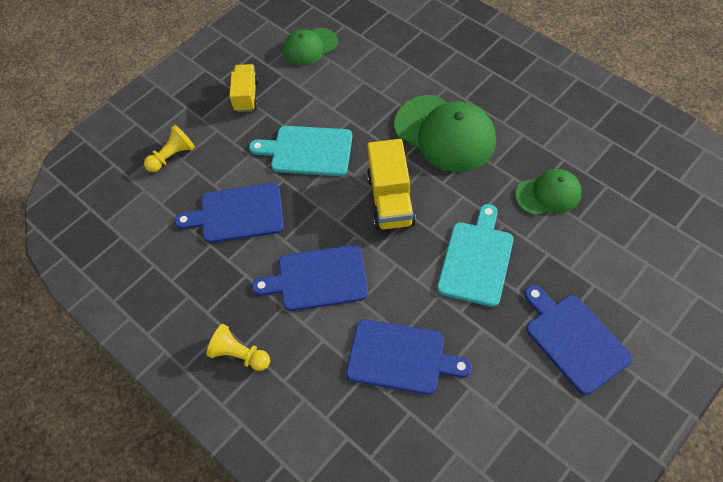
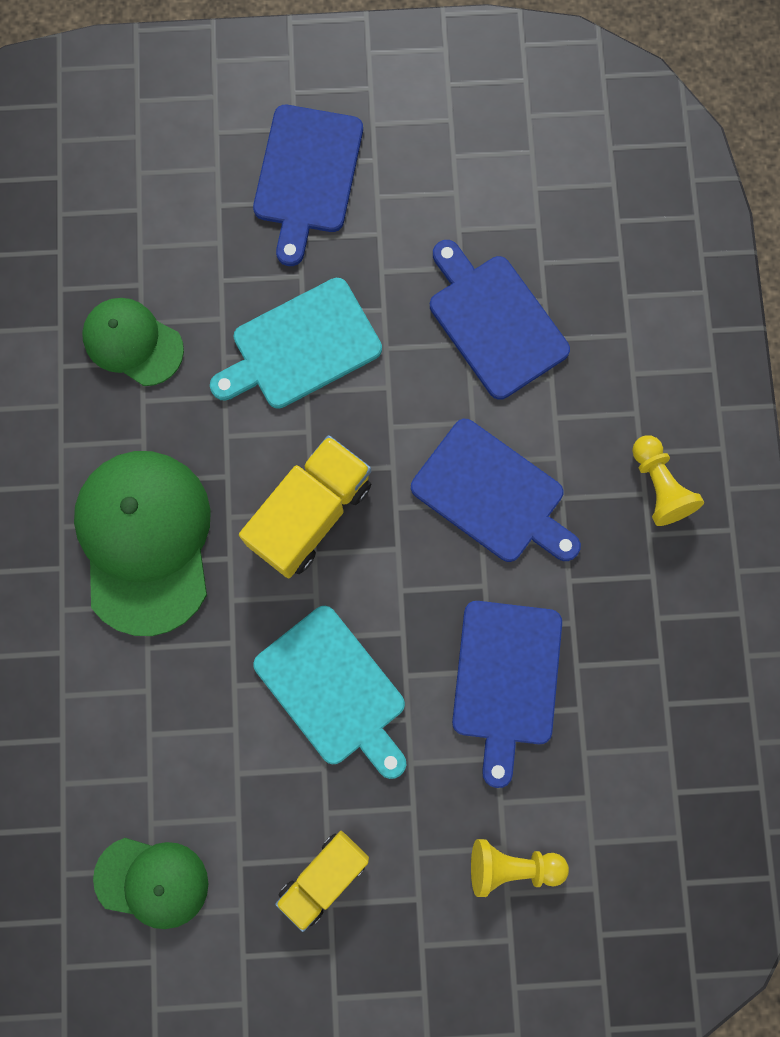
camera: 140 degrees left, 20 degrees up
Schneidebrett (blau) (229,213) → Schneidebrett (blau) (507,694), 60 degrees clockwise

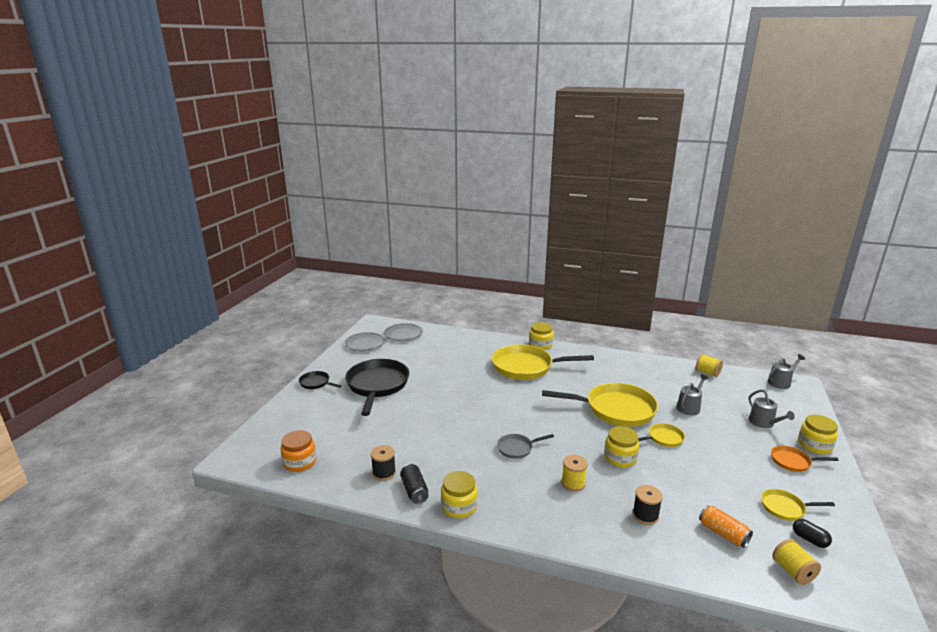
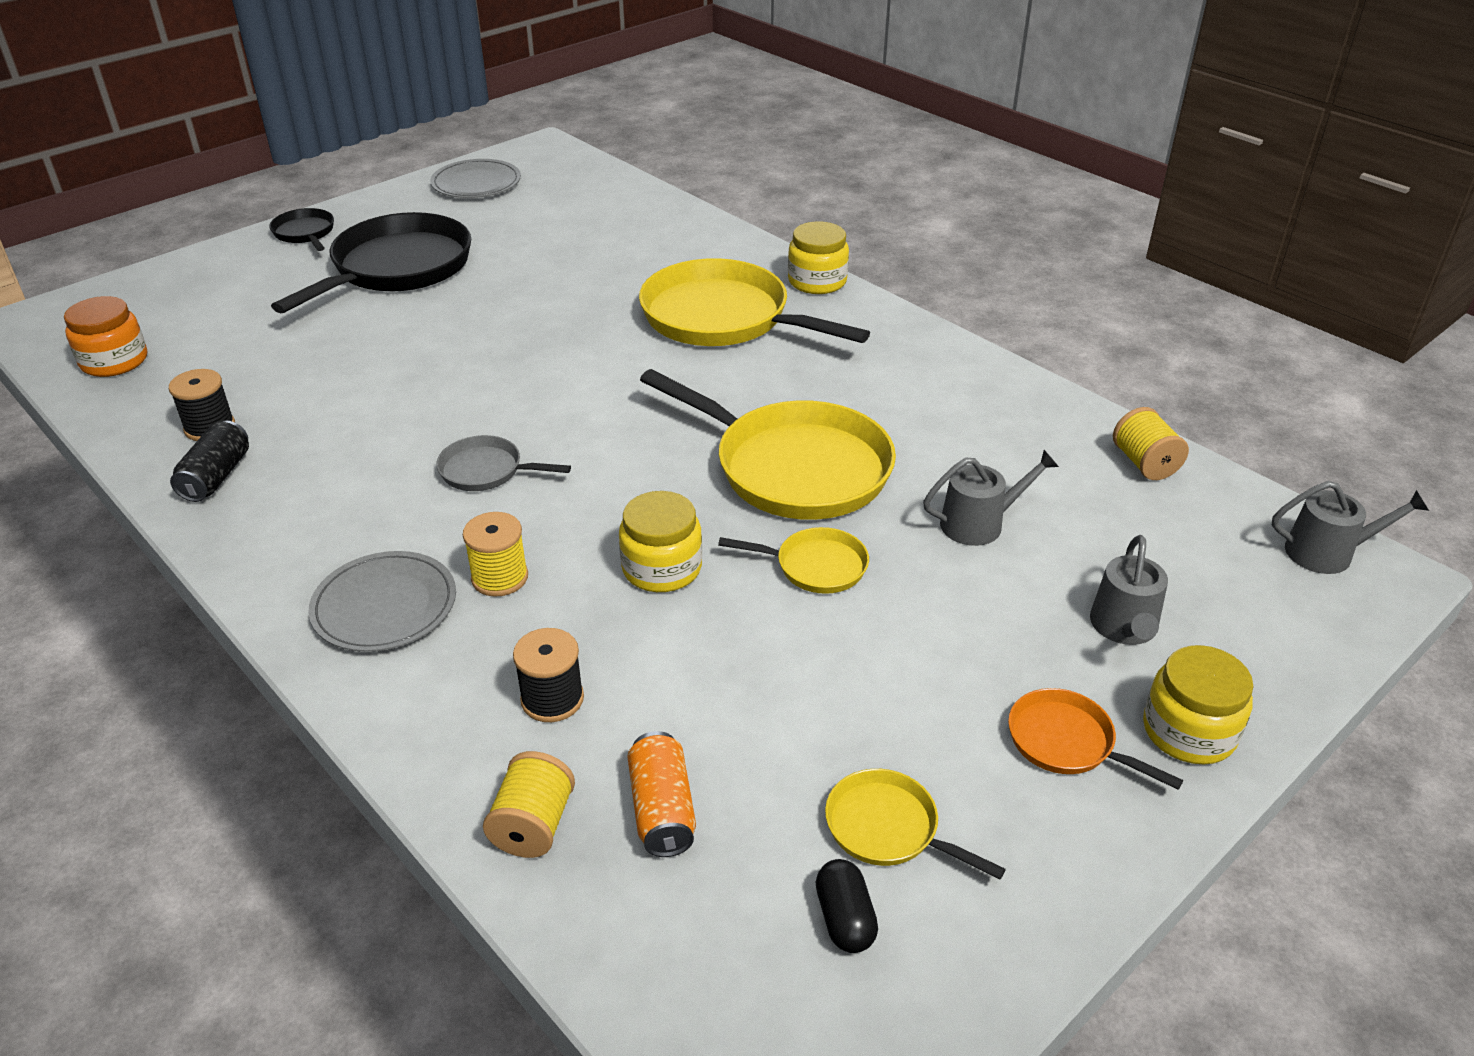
camera: 30 degrees right, 15 degrees up
Teller (grau) (403,332) → Teller (grau) (382,601), shifted
Einmachglas (gelb) (459,494) → -
Garnrolle (gelb) (797,562) → Garnrolle (gelb) (529,804), shifted

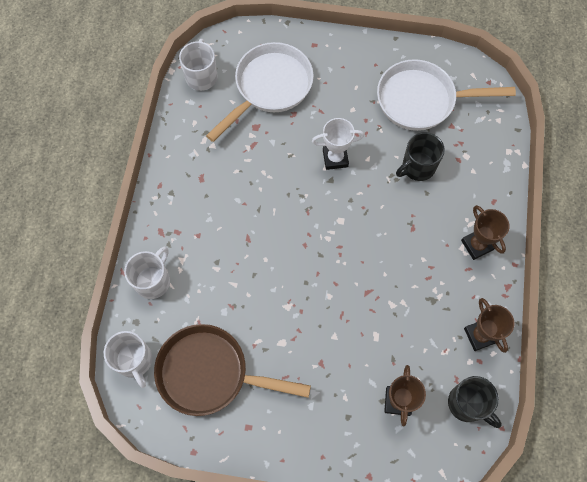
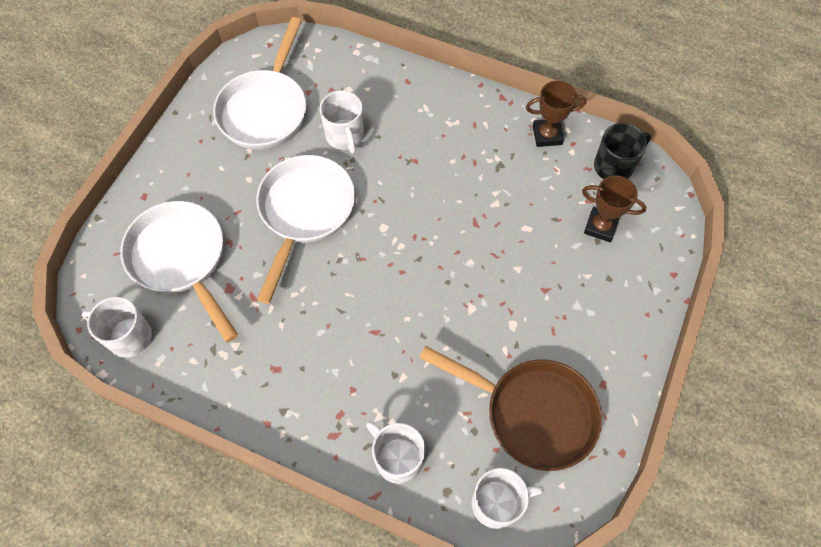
camera: 75 degrees left, 5 degrees down
Pokal (weiß) (338,144) → Pfanne (weiß) (305,229)
Tasse (schwarz) (420,156) → Tasse (weiß) (342,122)
Pokal (braun) (485,232) → -
Pfanne (braun) (232,370) → Pfanne (braun) (510,408), 90 degrees counterclockwise

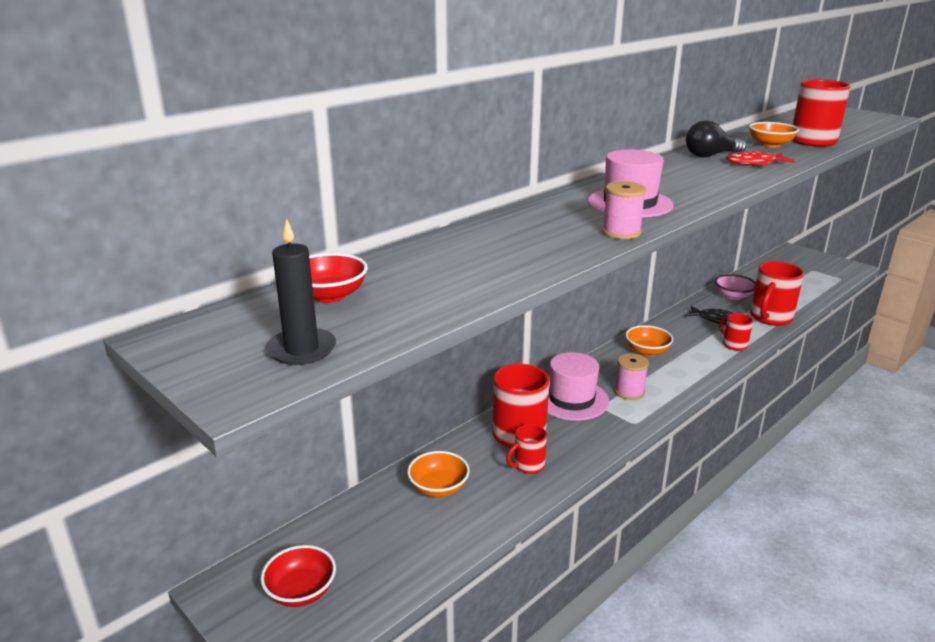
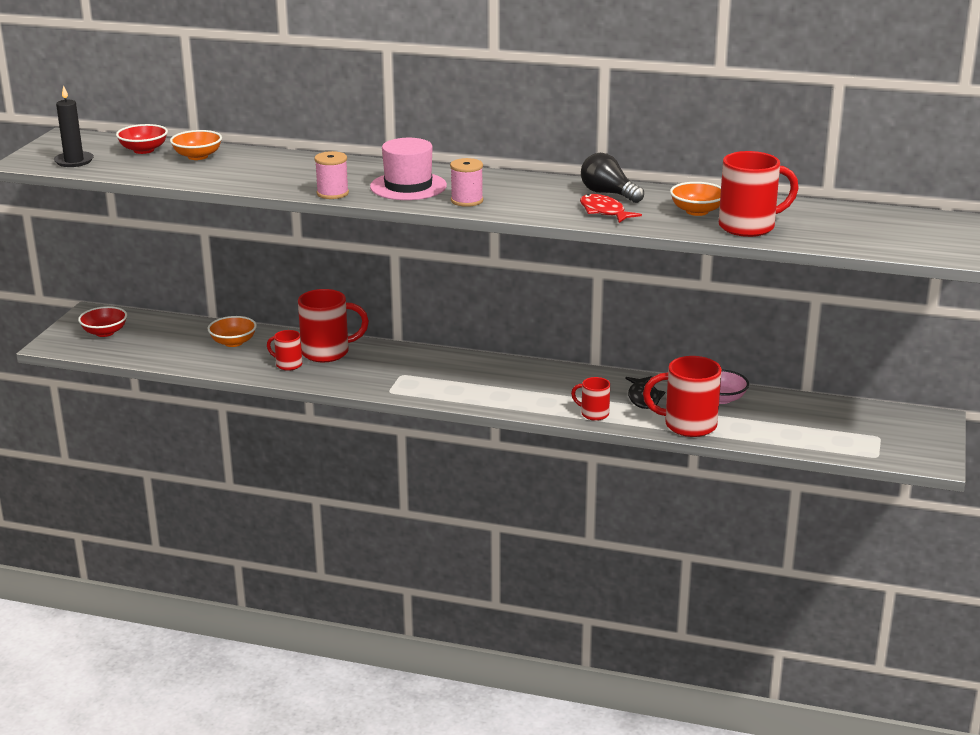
camera: 60 degrees right, 0 degrees up
Tasse (rot) (736,332) → Tasse (rot) (590,399), 90 degrees counterclockwise
Schüssel (orange) (649,340) → Schüssel (orange) (196,145), shifted
Hut (rosa) (578,386) → -
Garnrolle (rosa) (631,376) → Garnrolle (rosa) (466,182), shifted

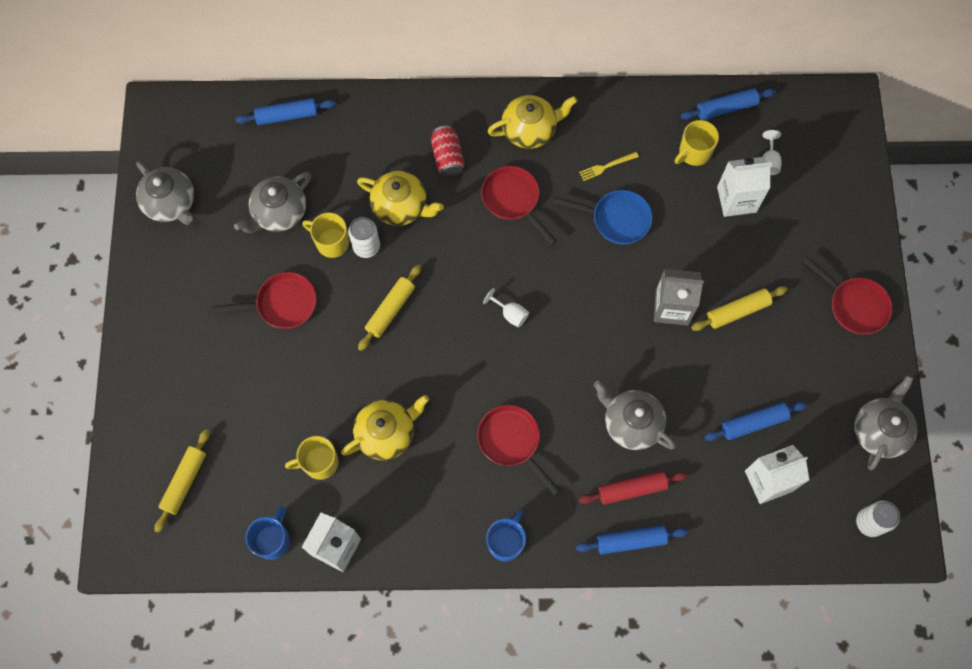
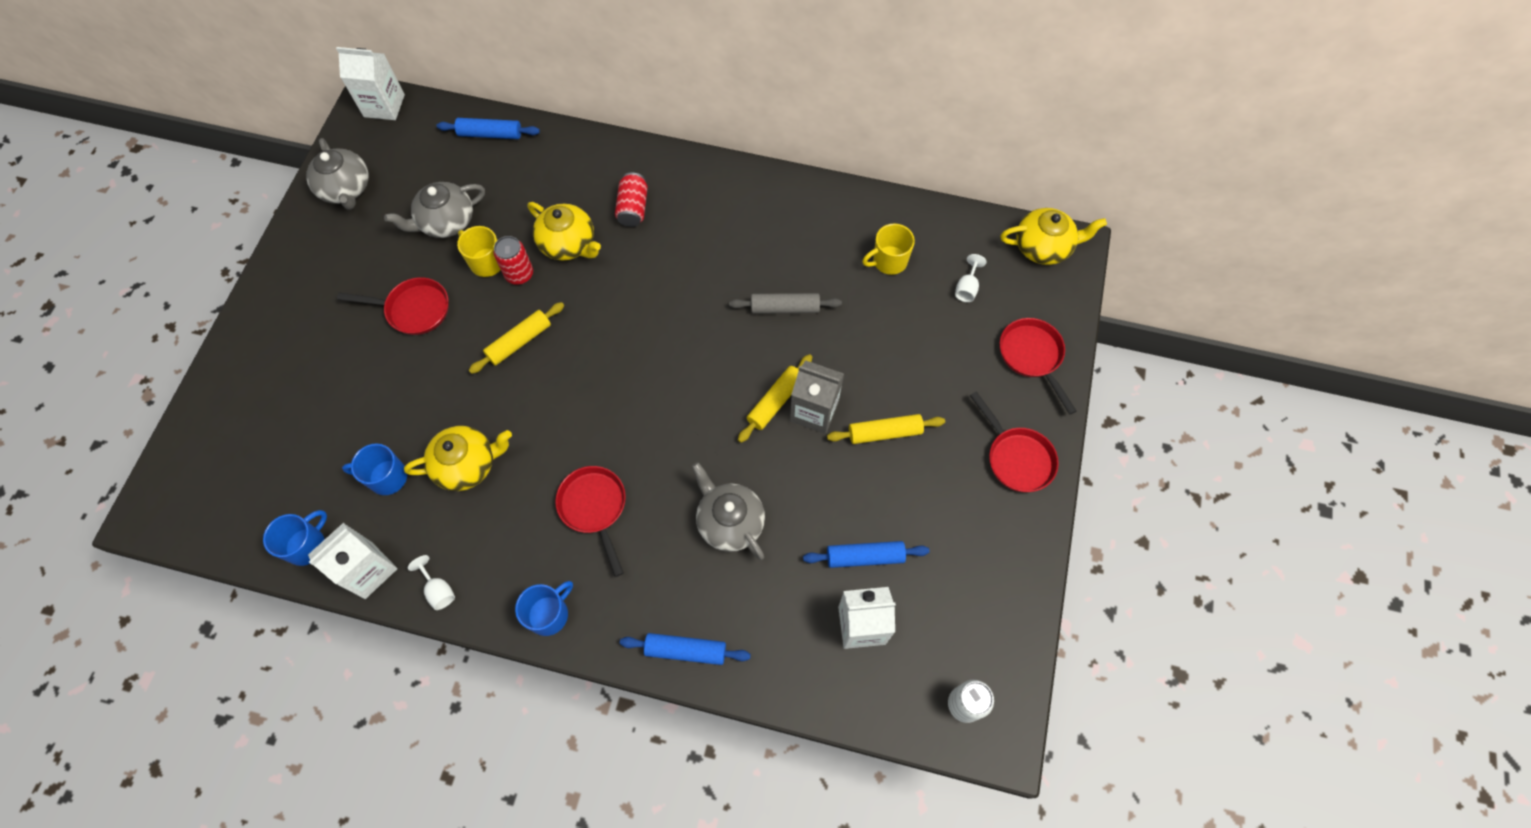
camera: 15 degrees right, 5 degrees down
Nudelholz (blau) (728,104) → -
Teekanne (gelb) (532,122) → Teekanne (gelb) (1053,236), shifted
Gabel (gelb) (609,166) → -
Getränkekarton (weiß) (744,187) → Getränkekarton (weiß) (370,83), shifted
Pfanne (rot) (519,205) → Pfanne (rot) (1038,366), shifted
Pfanne (blau) (603,217) → Nudelholz (grau) (785,303)
Dose (weiß) (364,237) → Dose (rot) (513,260)
Kelch (weiß) (506,308) → Kelch (weiß) (431,582), shifted
Teekanne (grau) (885,422) → -
Nudelholz (gelb) (182,481) → Nudelholz (gelb) (775,398), shifted
Tasse (gelb) (312,458) → Tasse (blau) (374,469)
Nudelholz (rot) (633,488) → -

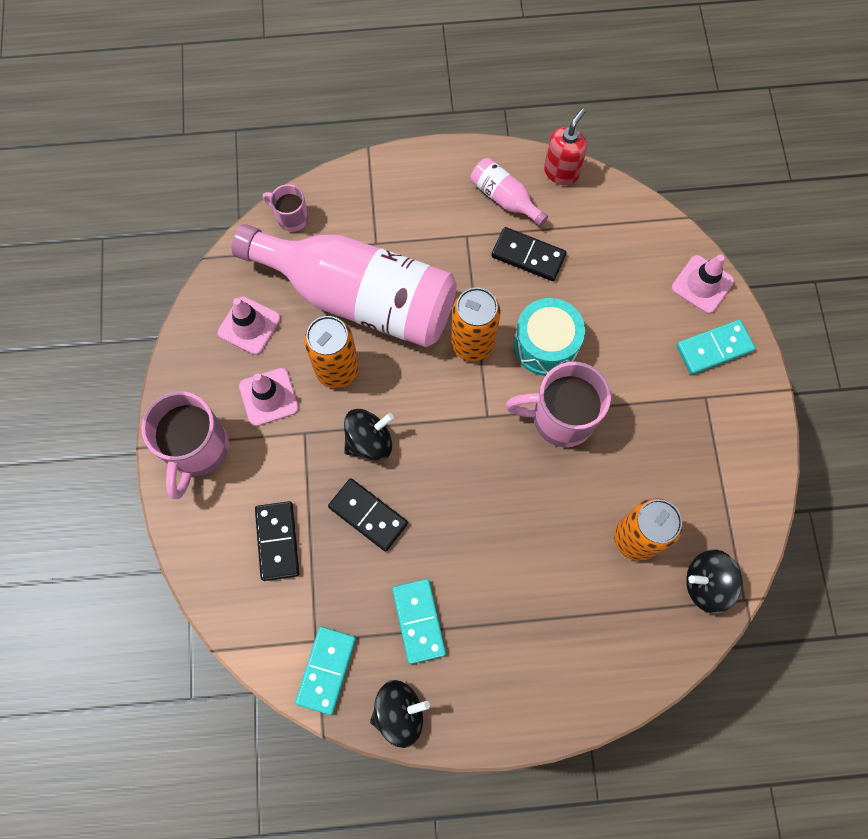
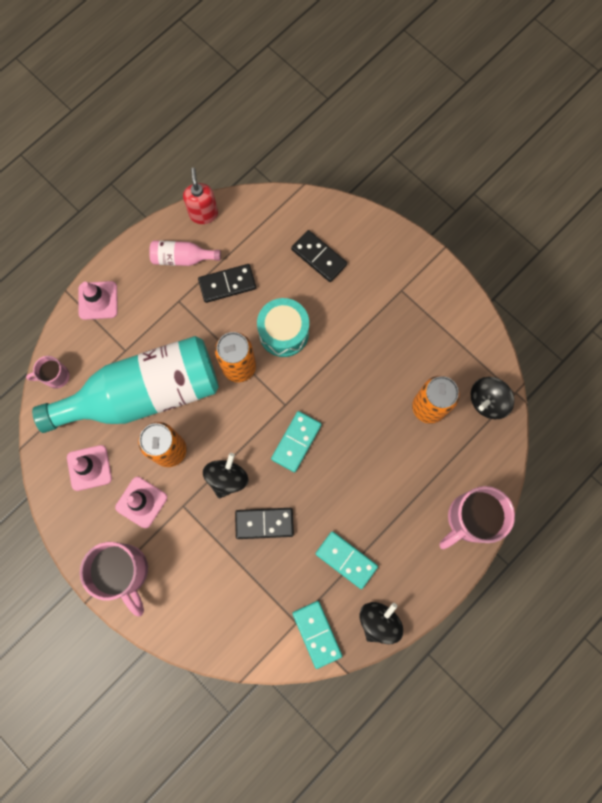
camera: 40 degrees left, 5 degrees up
Flasche (rosa) (344,285) → Flasche (türkis) (125,384)
Leitkegel (rosa) (702,284) → Leitkegel (rosa) (98,300), shifted
Dominostein (türkis) (716,347) → Dominostein (türkis) (296,441), shifted
Tasse (rosa) (558,404) → Tasse (rosa) (477,518), shifted
Dominostein (schwarz) (277,541) → Dominostein (schwarz) (319,256), shifted

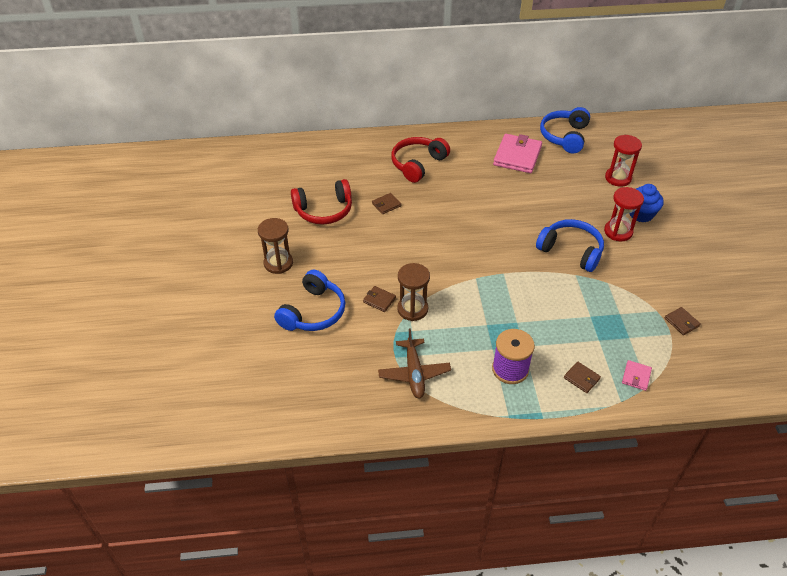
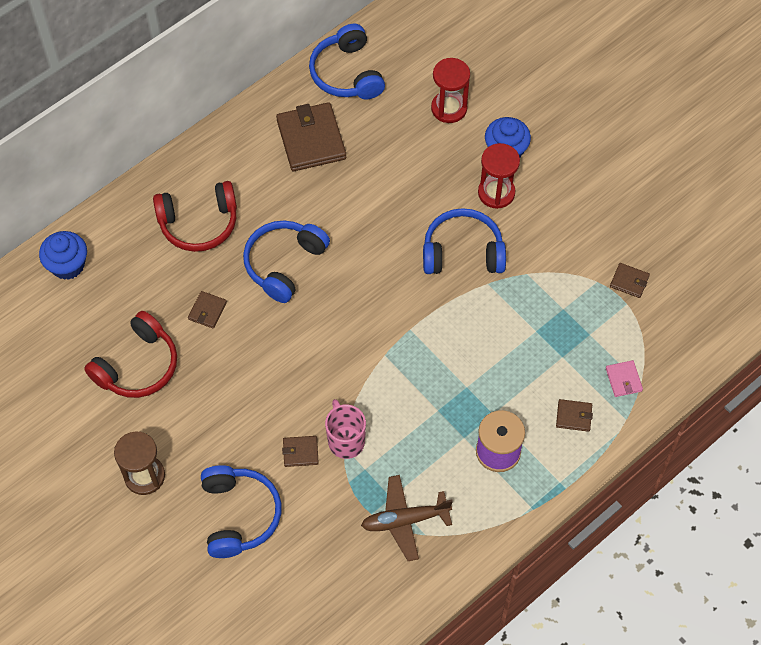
camera: 35 degrees left, 15 degrees up
Geldbörse (rosa) (517,153) → Geldbörse (braun) (311,136)
Kopfhörer (rot) (420,160) → Kopfhörer (rot) (195,216), 105 degrees counterclockwise
Sanduhr (braun) (413,292) → Tasse (rosa) (345,429)
Flugzeug (braun) (414,363) → Flugzeug (braun) (407,518), 120 degrees clockwise
- → Kopfhörer (blau) (286,261)
- → Muffin (blau) (63,255)

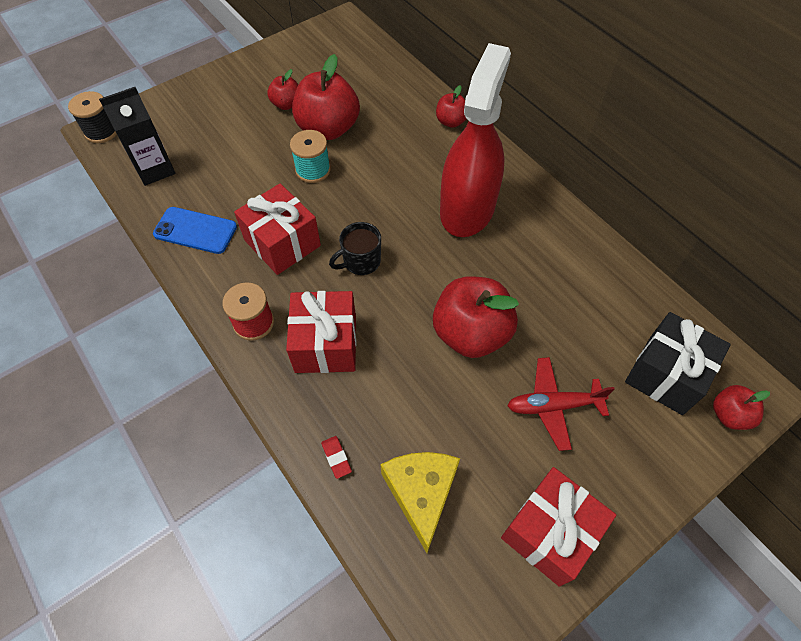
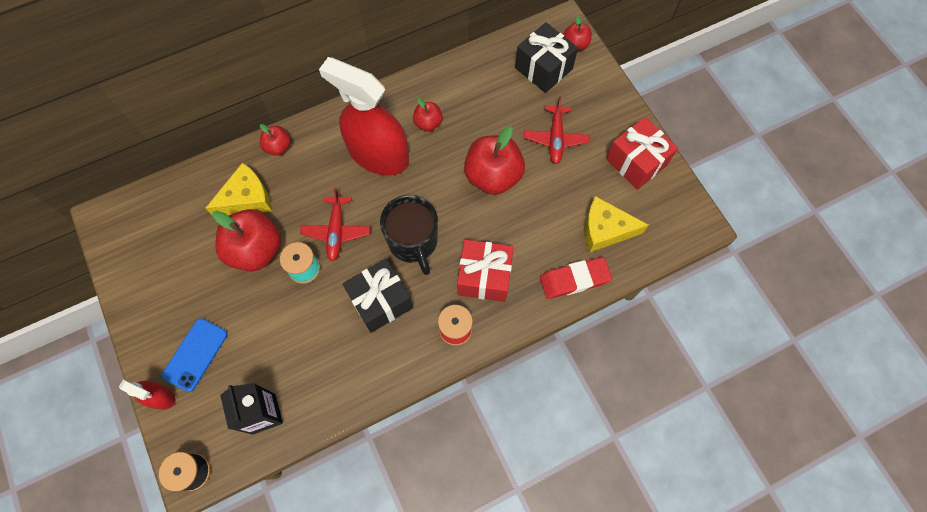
camera: 80 degrees left, 10 degrees up
Apfel (rot) (282,89) → Apfel (rot) (428,114), shifted
Geschenk (rot) (277,229) → Geschenk (schwarz) (377,296)
Handy (blau) (195,230) → Handy (blau) (194,355), shifted
Tasse (schwarz) (355,248) → Tasse (schwarz) (409,235), x1.65
Radiergummi (rot) (336,457) → Radiergummi (rot) (576,278), x2.20
- → Käse (gelb) (239,189)
- → Flugzeug (rot) (335,224)
- → Sprühflasche (rot) (147,394)

